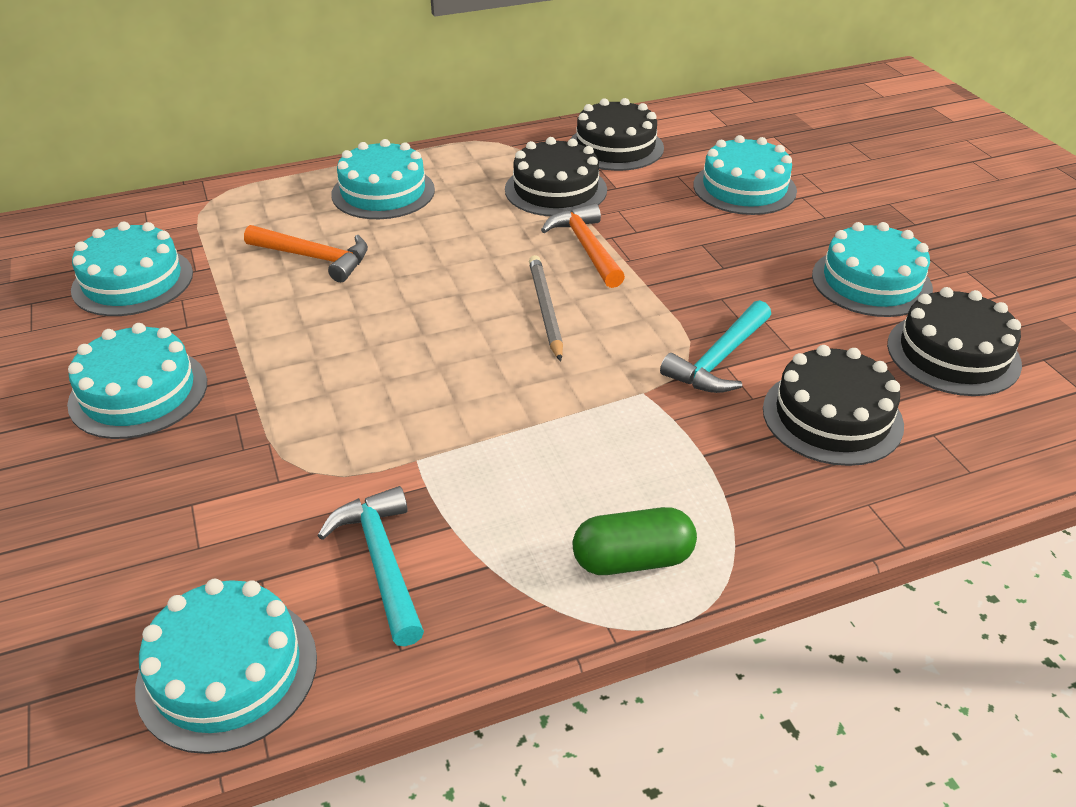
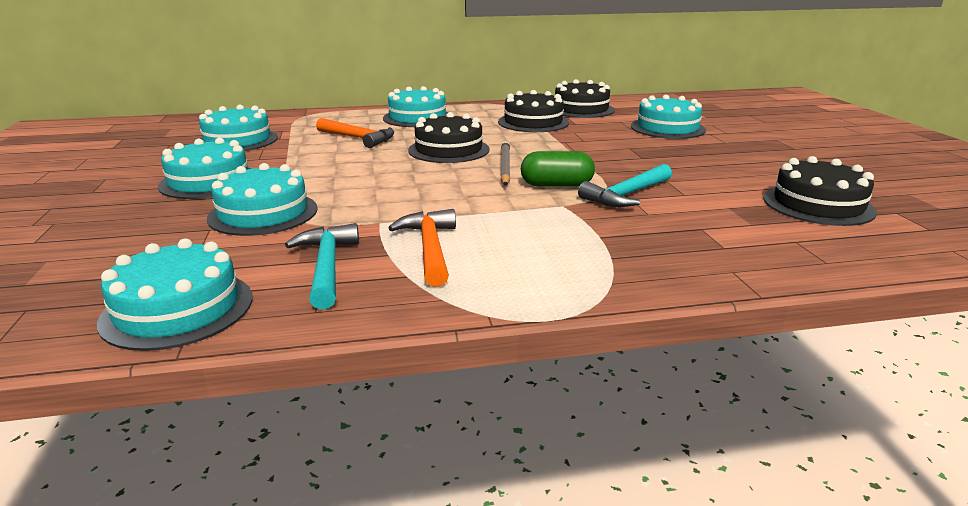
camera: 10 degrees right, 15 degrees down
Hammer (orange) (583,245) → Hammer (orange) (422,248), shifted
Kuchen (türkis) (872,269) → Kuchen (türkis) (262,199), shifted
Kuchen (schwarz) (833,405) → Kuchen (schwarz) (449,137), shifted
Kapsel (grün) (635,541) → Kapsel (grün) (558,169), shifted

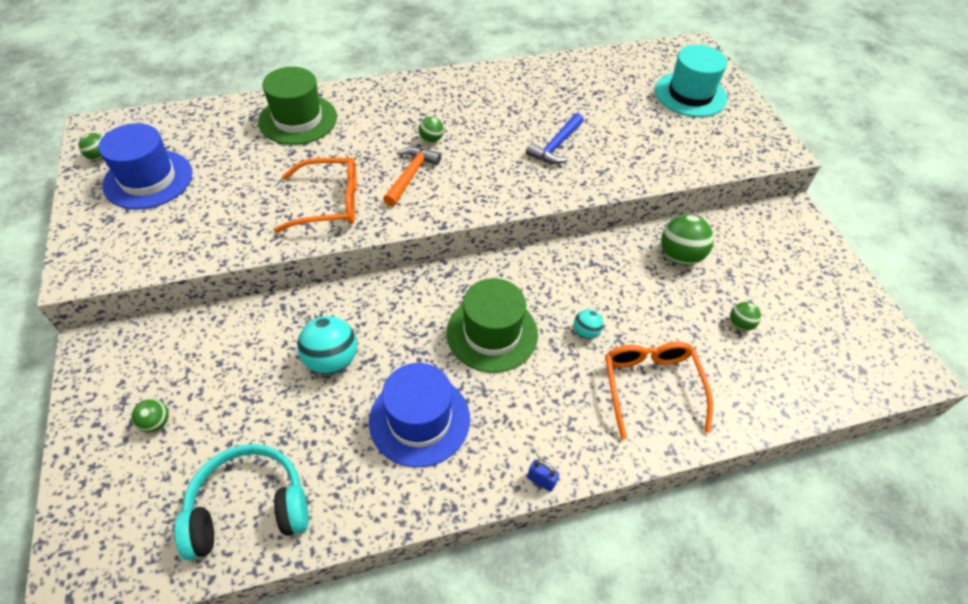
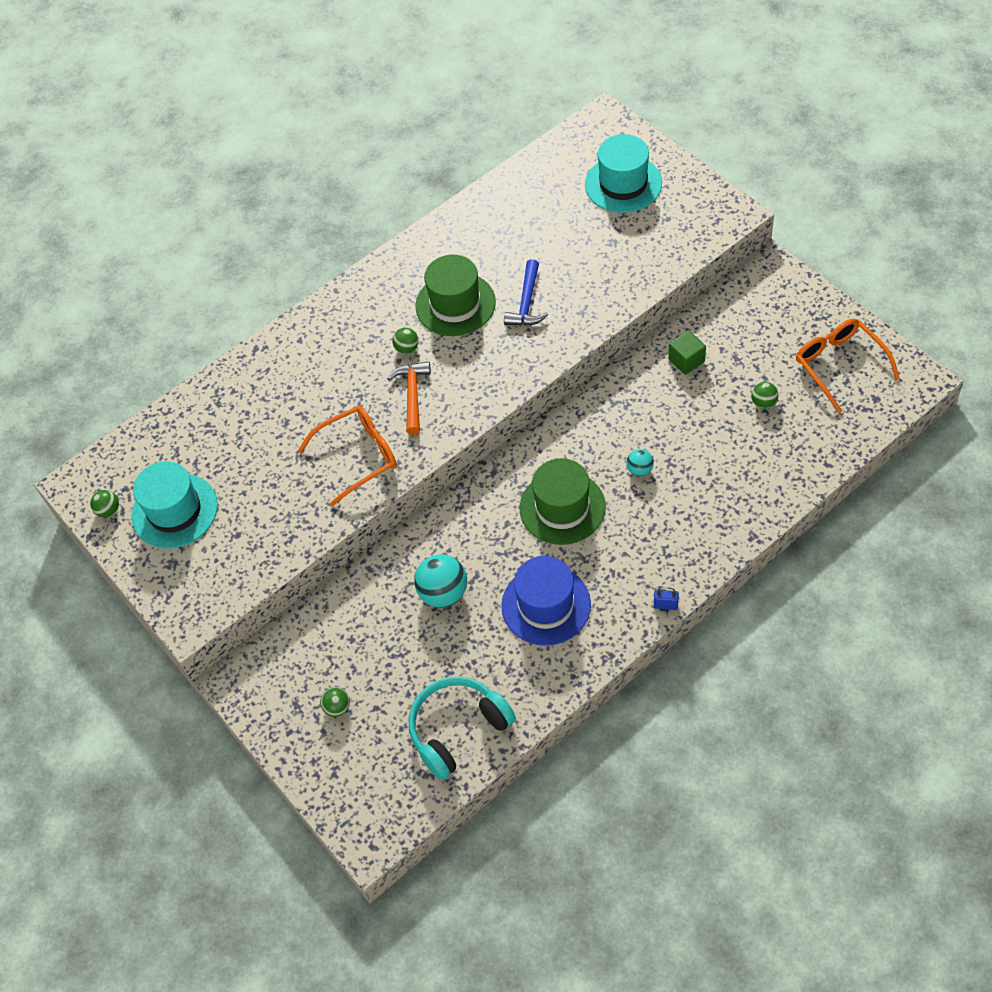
camera: 15 degrees left, 5 degrees up
Hut (grün) (297,106) → Hut (grün) (455,295), shifted
Hut (blau) (145,166) → Hut (türkis) (175,505)
Ball (grün) (687,240) → Kubus (grün) (687,352)
Brille (orange) (659,390) → Brille (orange) (848,365), shifted

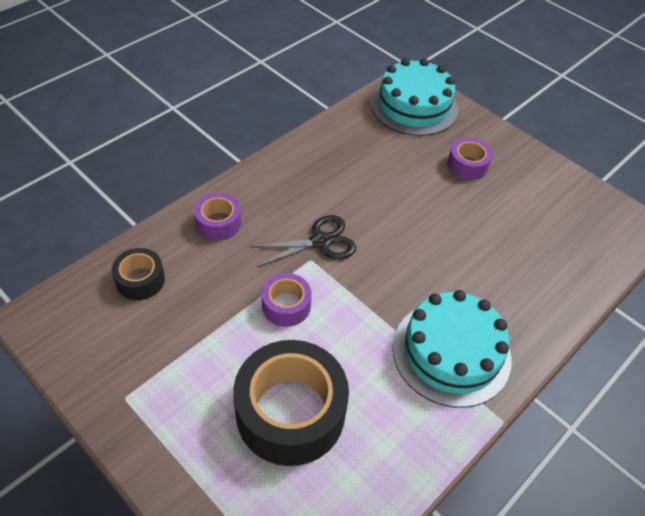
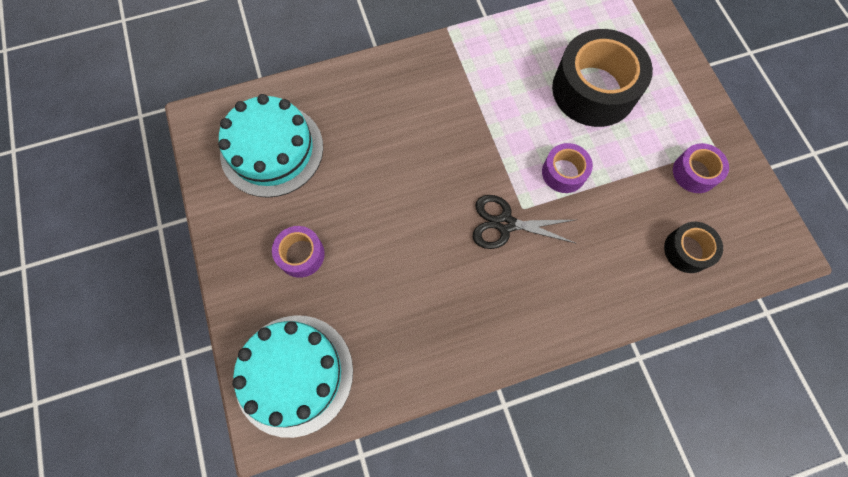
camera: 150 degrees left, 20 degrees up
Klebeband (lila) (217,217) → Klebeband (lila) (701,168), shifted
Kuchen (türkis) (452,349) → Kuchen (türkis) (270,146), shifted

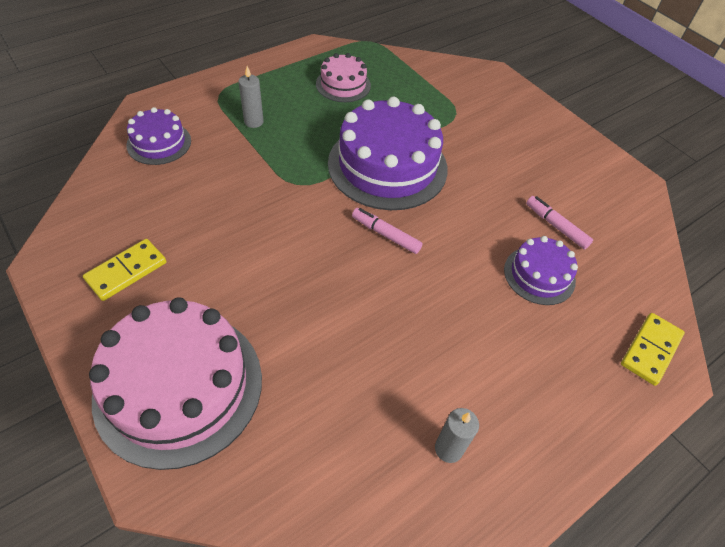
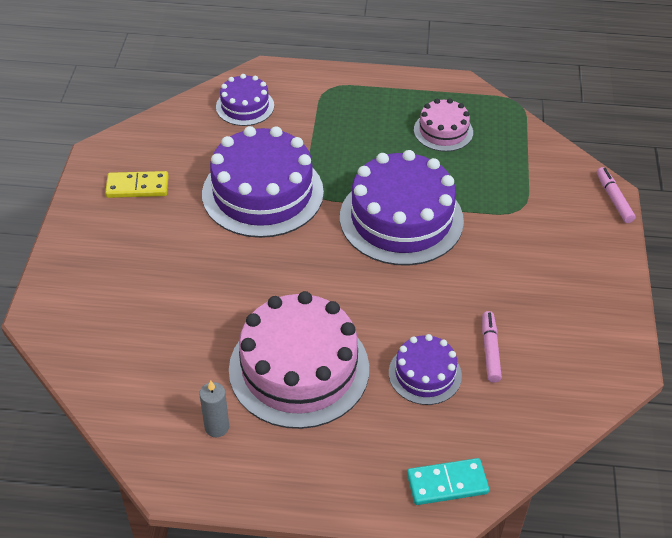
camera: 45 degrees right, 5 degrees down
Kerze (grau) (251,97) → -
Filzstift (rosa) (387,231) → Filzstift (rosa) (616,195), shifted
Kuchen (rosa) (175,383) → Kuchen (rosa) (299,360), shifted
Dominostein (gelb) (653,349) → Dominostein (türkis) (448,481)
- → Kuchen (lila) (263,182)

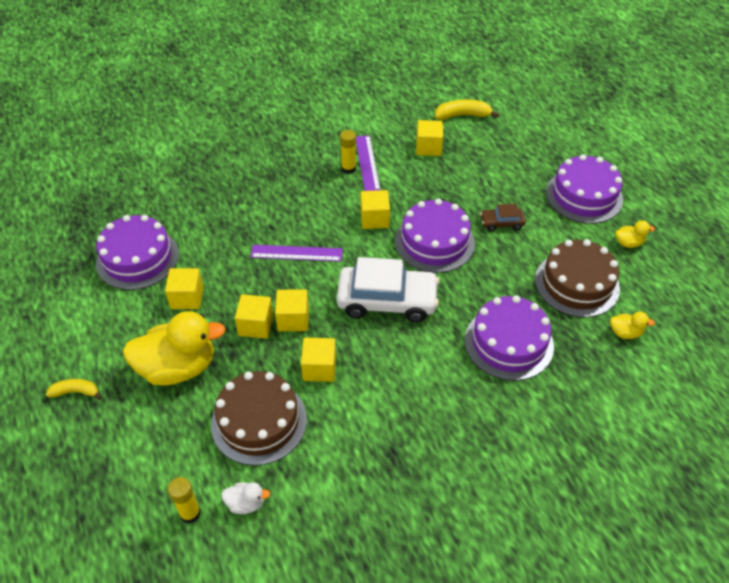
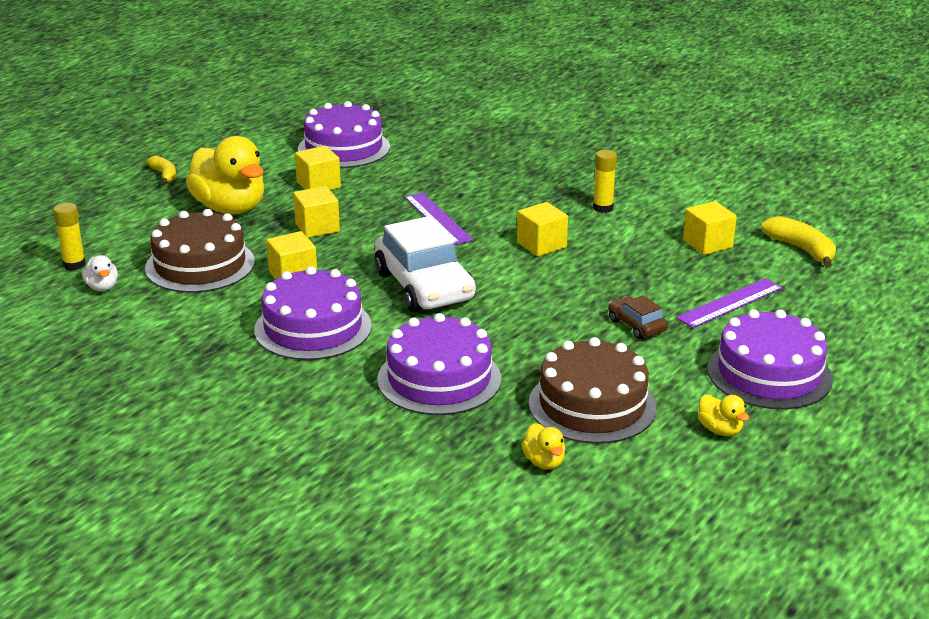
camera: 60 degrees right, 20 degrees down
Lineal (lila) (368,163) → Lineal (lila) (729,303), shifted
Kuchen (lila) (435,236) → Kuchen (lila) (313,313), shifted
Kubus (gelb) (292,310) → -

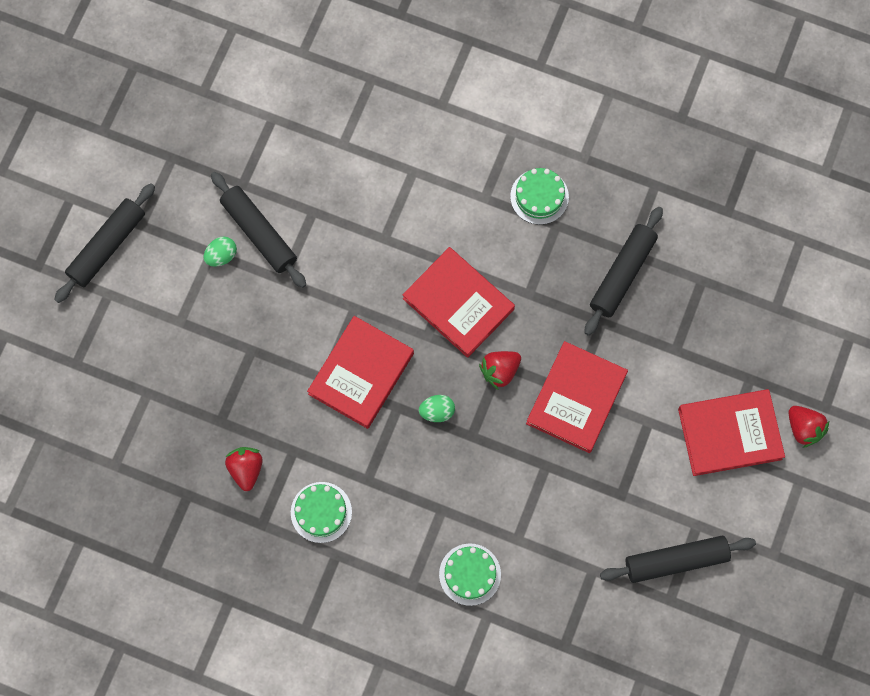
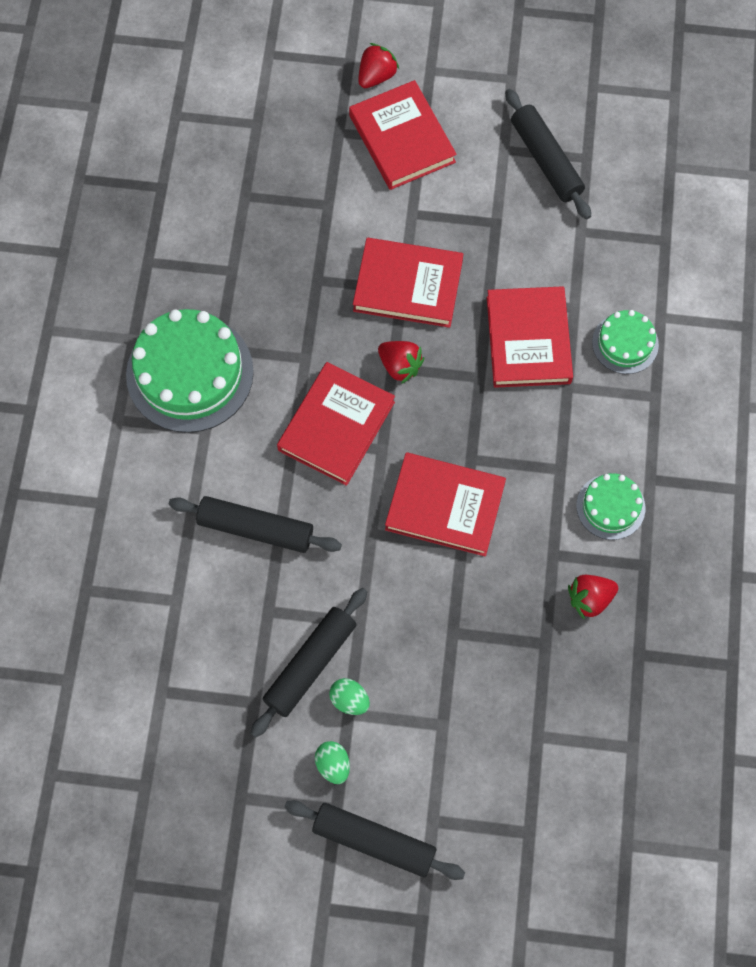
camera: 105 degrees left, 5 degrees down
Kuchen (grün) (539,196) → Kuchen (grün) (190,371), x1.90
Nudelholz (schwarz) (623,271) → Nudelholz (schwarz) (255,524), shifted
Ei (grün) (437,408) → Ei (grün) (332,762), shifted
- → Buch (rot) (530,337)

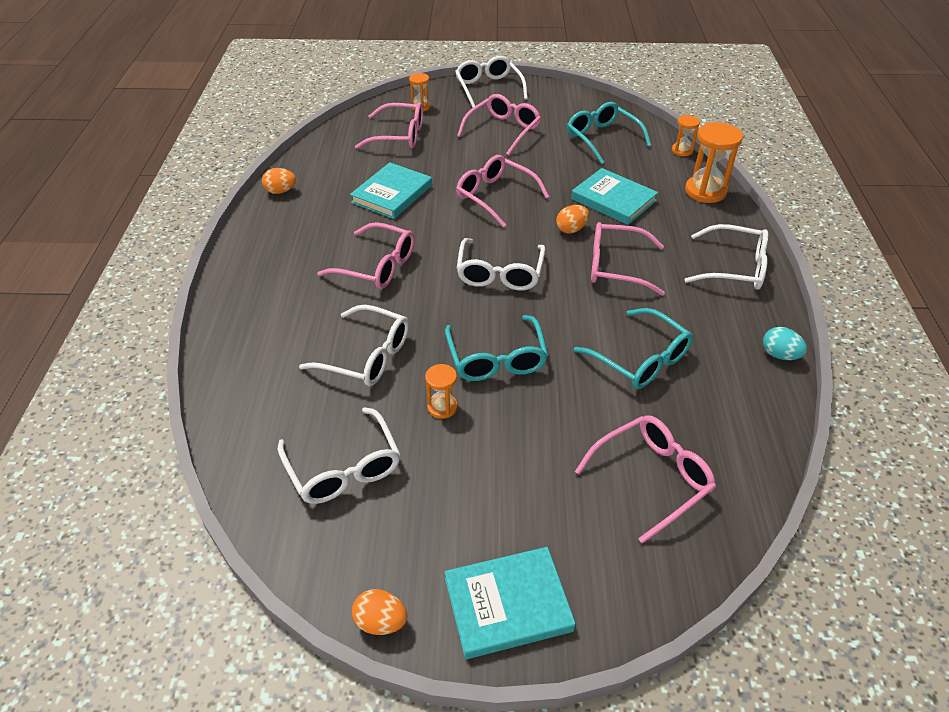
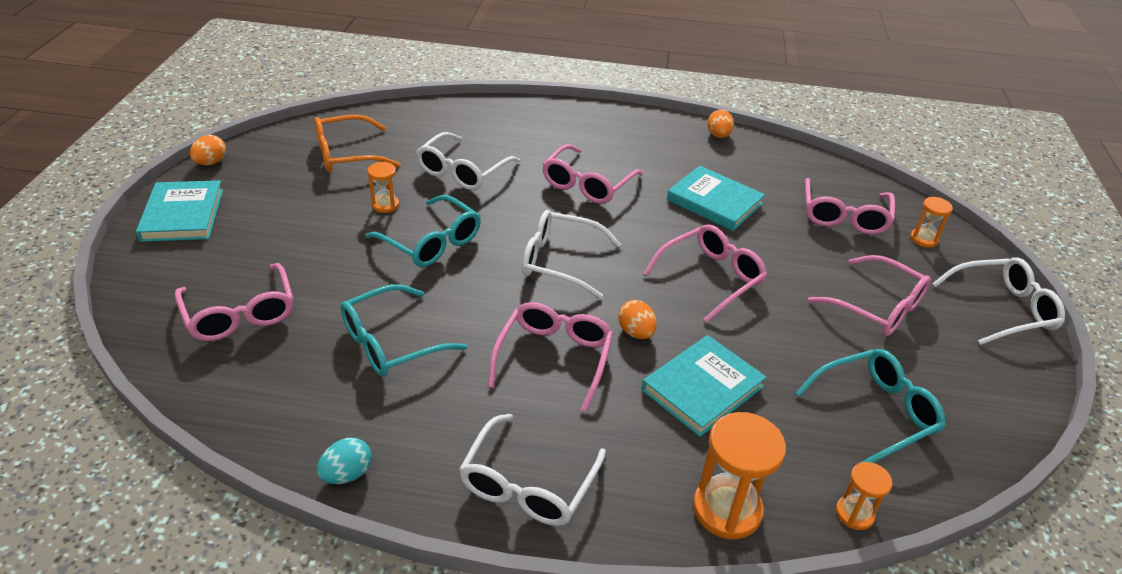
camera: 95 degrees right, 5 degrees down
Brille (türkis) (496,348) → Brille (türkis) (423,231), 135 degrees counterclockwise
Brille (weiß) (339,455) → Brille (orange) (358,144)

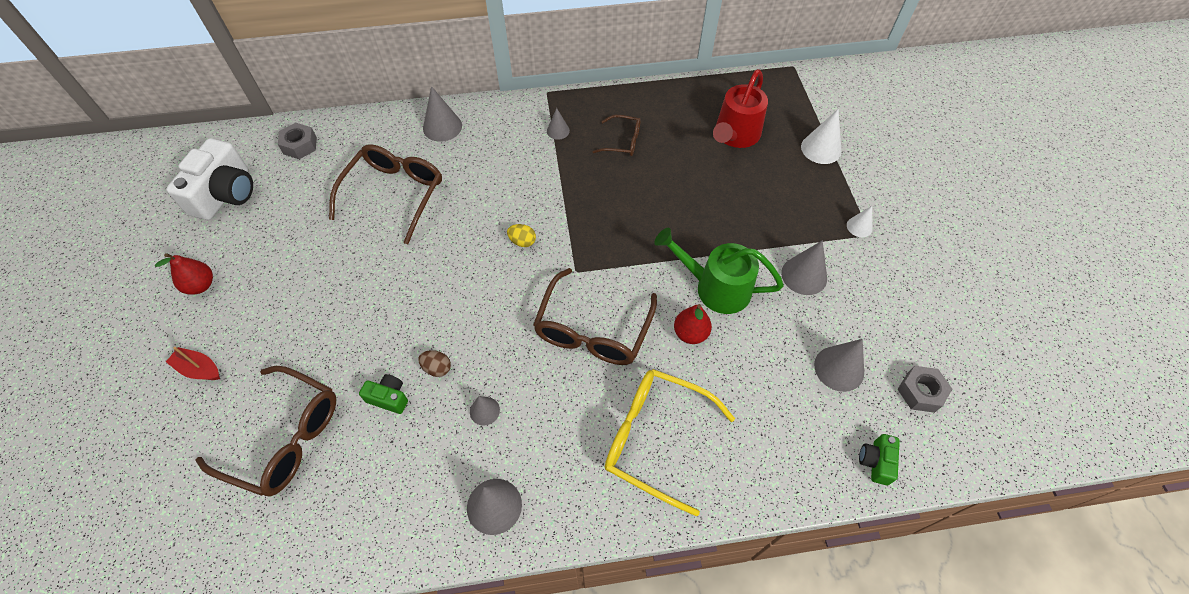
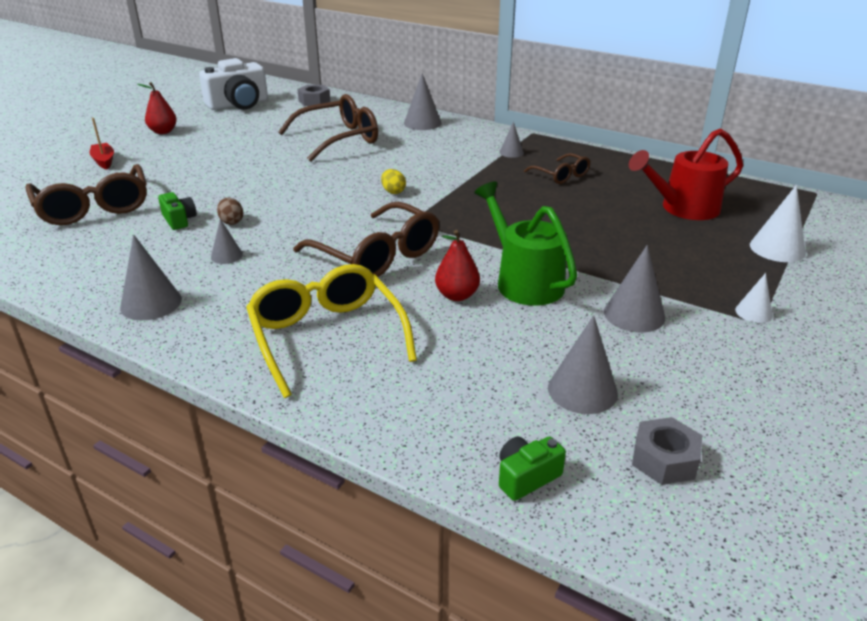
camera: 40 degrees right, 25 degrees down
Brille (braun) (595,316) → Brille (braun) (366,239), 105 degrees counterclockwise

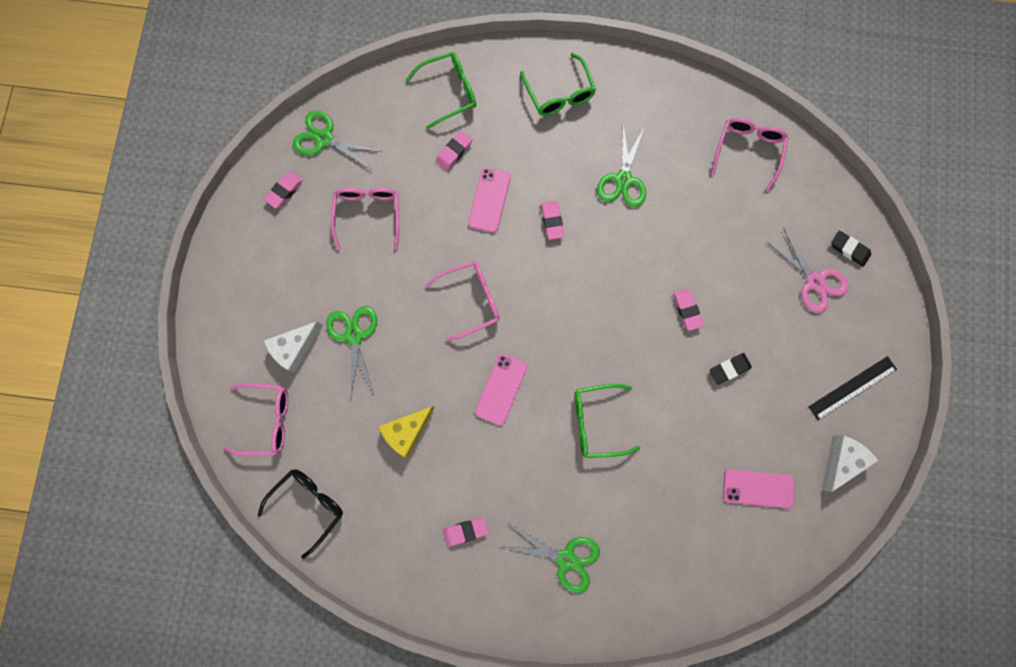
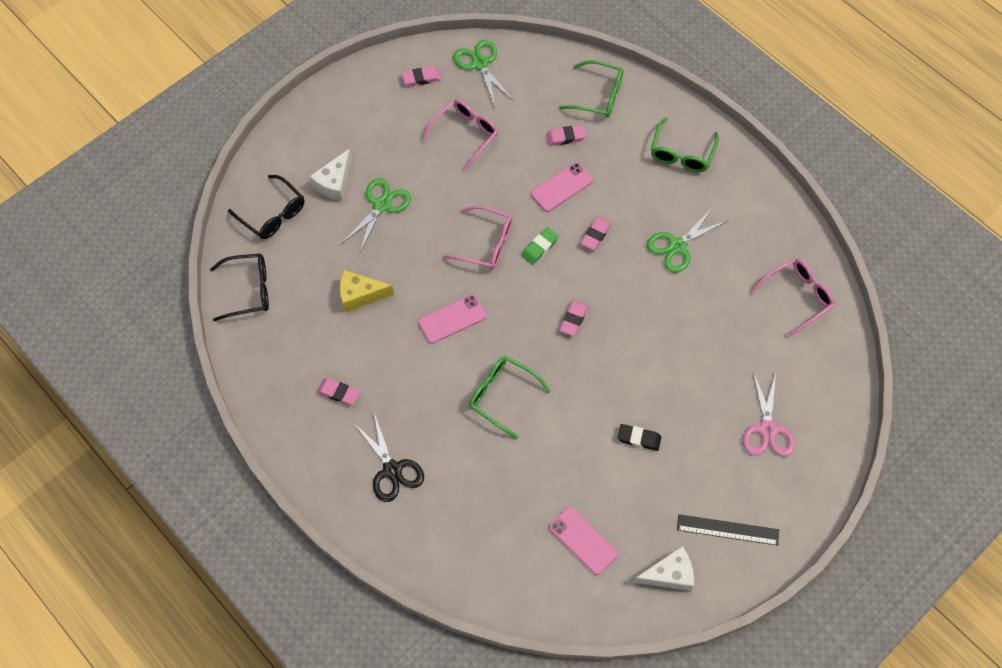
camera: 40 degrees right, 15 degrees down
Radiergummi (schwarz) (851,248) → -
Radiergummi (rosa) (688,310) → Radiergummi (rosa) (574,318), shifted
Käse (weiß) (293,347) → Käse (weiß) (330,175), 60 degrees counterclockwise
Brille (rosa) (255,419) → Brille (schwarz) (266,207)
Schere (grün) (551,558) → Schere (schwarz) (389,457)
- → Radiergummi (grün) (540,246)

